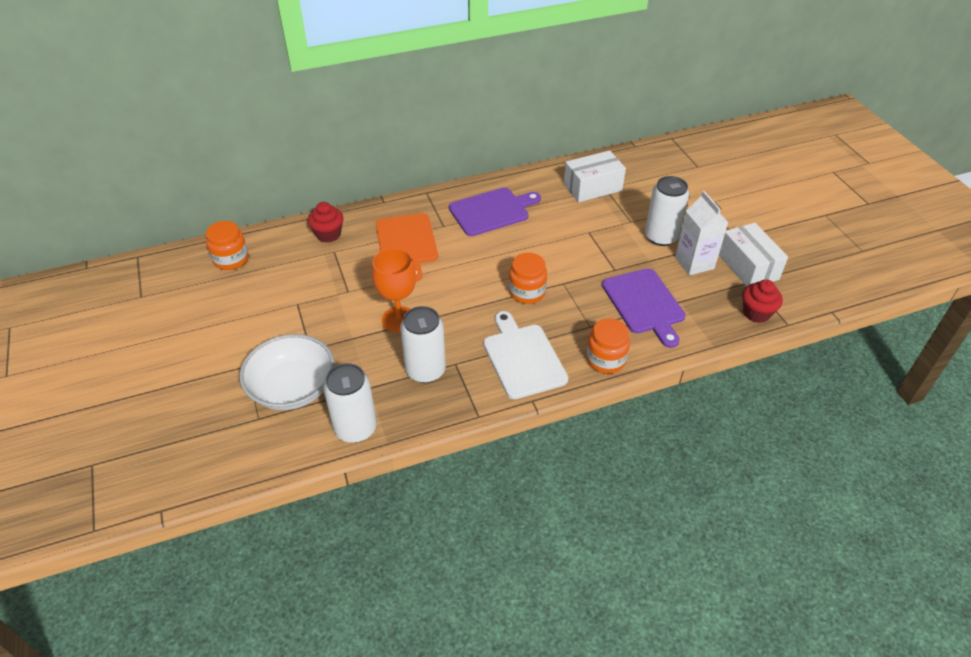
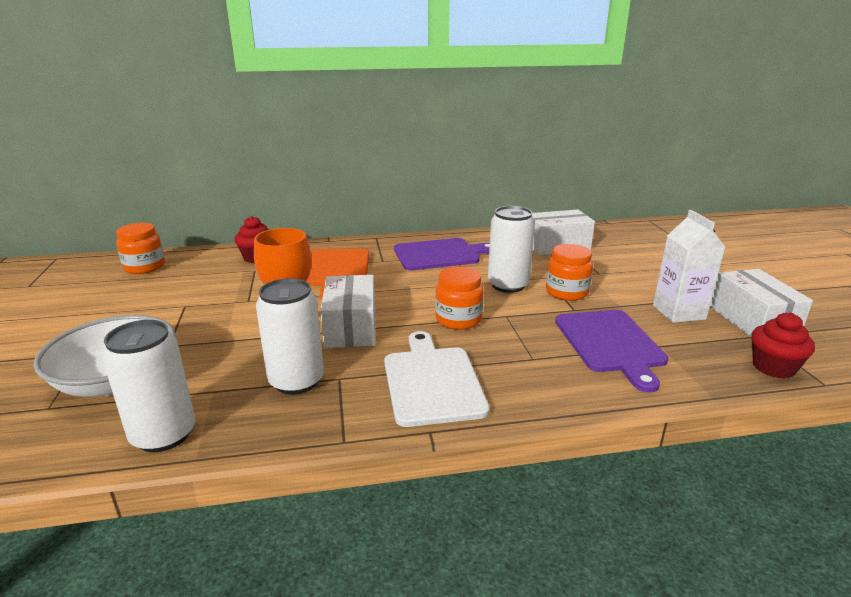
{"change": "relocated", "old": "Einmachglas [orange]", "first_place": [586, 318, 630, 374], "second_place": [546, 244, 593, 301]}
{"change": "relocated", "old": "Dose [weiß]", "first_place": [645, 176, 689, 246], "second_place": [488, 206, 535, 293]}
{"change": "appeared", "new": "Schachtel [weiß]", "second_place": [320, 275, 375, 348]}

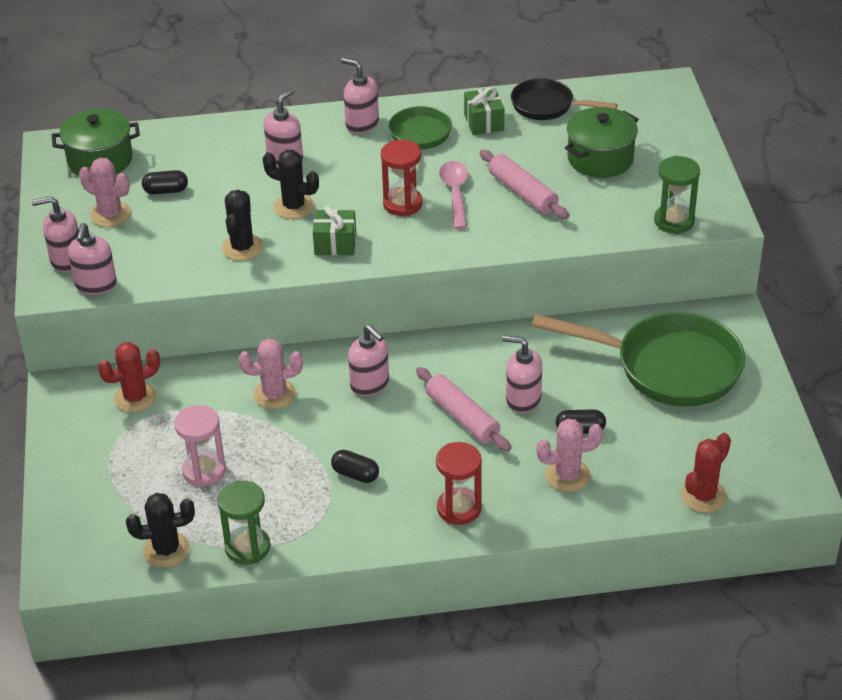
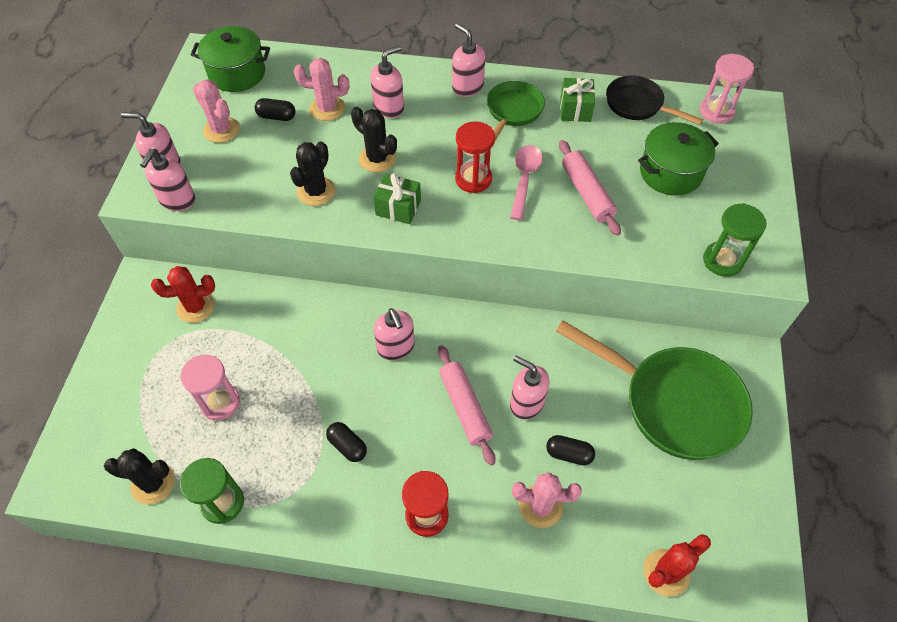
{"change": "relocated", "old": "Kaktus [rosa]", "first_place": [239, 339, 303, 409], "second_place": [294, 58, 349, 121]}
{"change": "appeared", "new": "Sanduhr [rosa]", "second_place": [700, 54, 754, 123]}

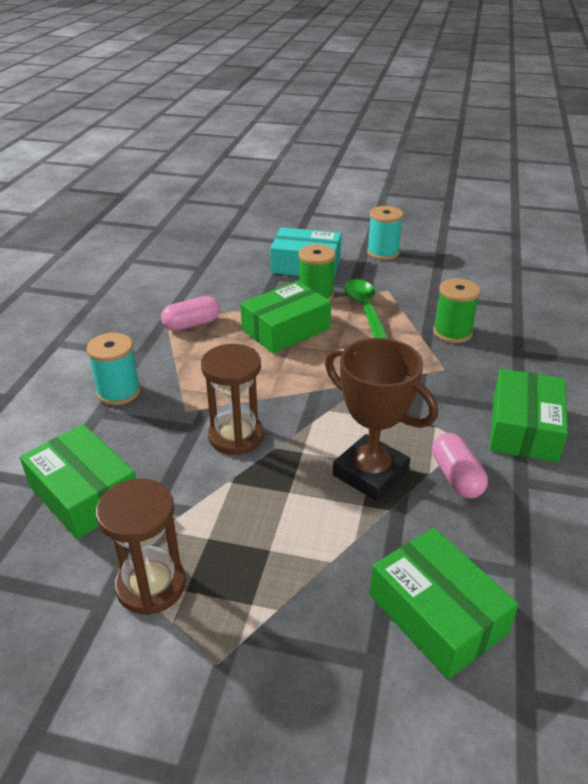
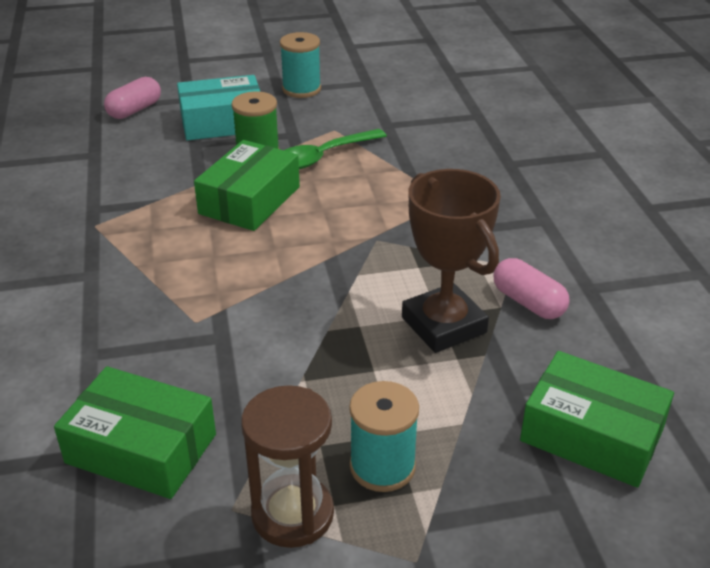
{"change": "relocated", "old": "Garnrolle [türkis]", "first_place": [87, 333, 141, 405], "second_place": [349, 381, 419, 492]}
{"change": "relocated", "old": "Kapsel [rosa]", "first_place": [161, 296, 220, 331], "second_place": [104, 77, 161, 119]}
{"change": "missing", "old": "Sanduhr [braun]", "first_place": [201, 344, 264, 455]}
{"change": "spun", "old": "Pokal [braun]", "first_place": [325, 338, 438, 501], "second_place": [402, 169, 501, 353], "degrees": 45}
{"change": "spun", "old": "Löffel [grün]", "first_place": [344, 279, 389, 339], "second_place": [284, 129, 387, 169], "degrees": -90}
{"change": "missing", "old": "Garnrolle [grün]", "first_place": [433, 278, 480, 343]}
{"change": "missing", "old": "Schachtel [grün]", "first_place": [490, 369, 568, 463]}

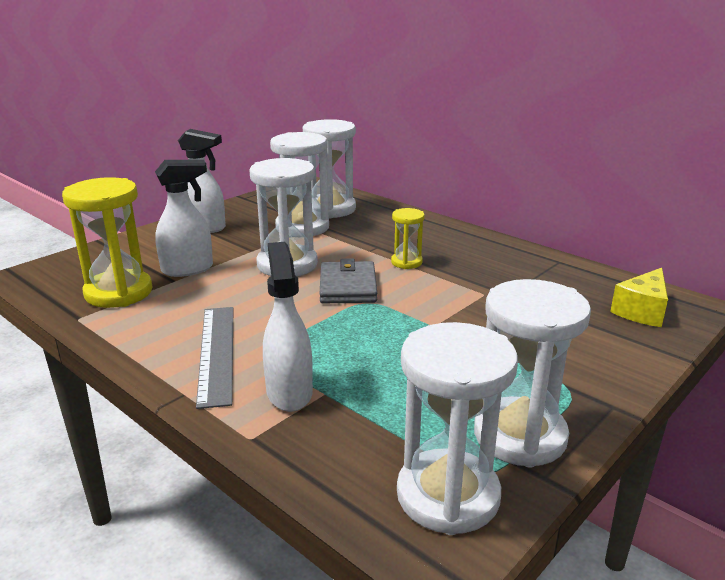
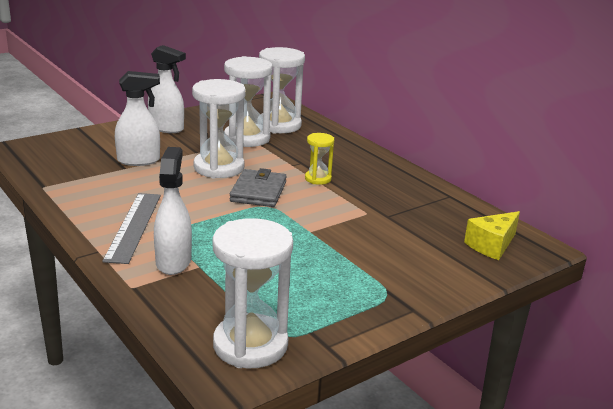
{"change": "missing", "old": "Sanduhr [gelb]", "first_place": [62, 177, 153, 308]}
{"change": "missing", "old": "Sanduhr [weiß]", "first_place": [474, 279, 591, 468]}

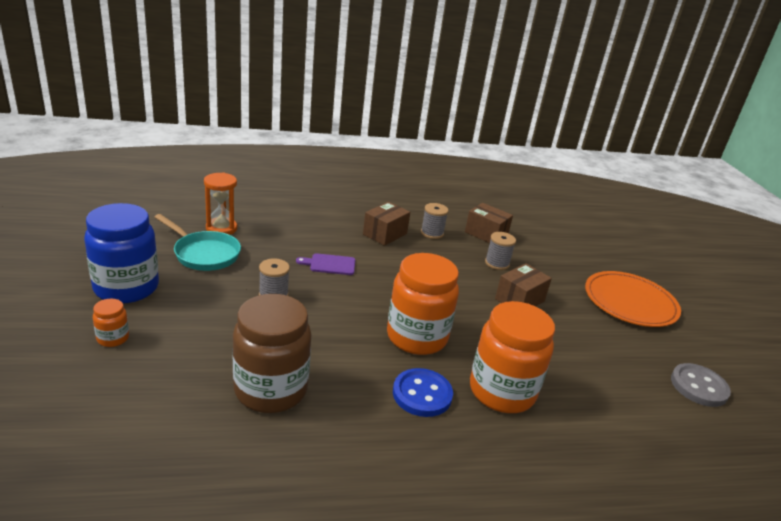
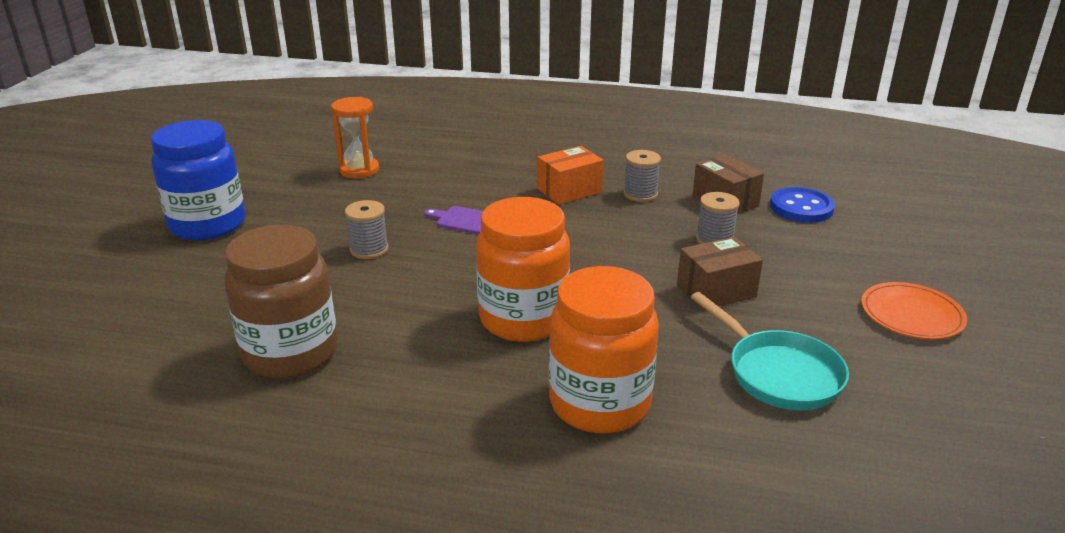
{"change": "missing", "old": "Einmachglas [orange]", "first_place": [93, 298, 129, 347]}
{"change": "relocated", "old": "Pfanne [türkis]", "first_place": [154, 214, 241, 271], "second_place": [690, 292, 849, 410]}
{"change": "colour", "old": "Schachtel [braun]", "new": "Schachtel [orange]", "first_place": [363, 202, 410, 246], "second_place": [538, 146, 604, 205]}
{"change": "relocated", "old": "Knopf [blau]", "first_place": [393, 368, 453, 417], "second_place": [770, 187, 835, 223]}
{"change": "size", "old": "Teller [orange]", "first_place": [585, 271, 681, 327], "second_place": [861, 282, 967, 339], "factor": 0.64}
{"change": "missing", "old": "Knopf [grau]", "first_place": [671, 363, 731, 407]}

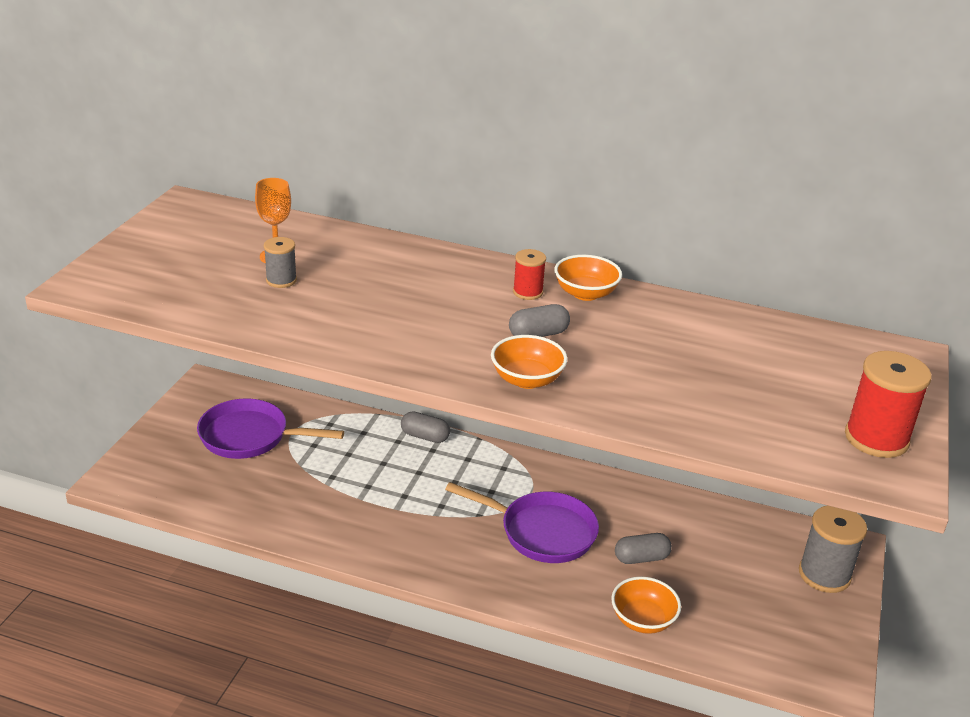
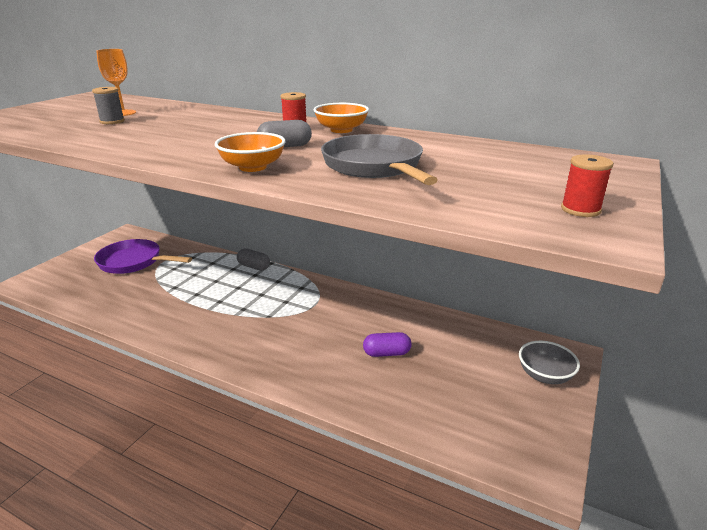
{"change": "missing", "old": "Pfanne [lila]", "first_place": [445, 482, 599, 563]}
{"change": "missing", "old": "Schüssel [orange]", "first_place": [611, 577, 681, 634]}
{"change": "colour", "old": "Kapsel [grau]", "new": "Kapsel [lila]", "first_place": [615, 533, 672, 564], "second_place": [363, 332, 411, 357]}
{"change": "exchanged", "old": "Garnrolle [grau]", "new": "Schüssel [grau]", "first_place": [799, 505, 867, 593], "second_place": [519, 341, 580, 384]}
{"change": "size", "old": "Garnrolle [rot]", "first_place": [845, 351, 932, 458], "second_place": [561, 154, 614, 217], "factor": 0.57}
{"change": "appeared", "new": "Pfanne [grau]", "second_place": [321, 134, 437, 185]}

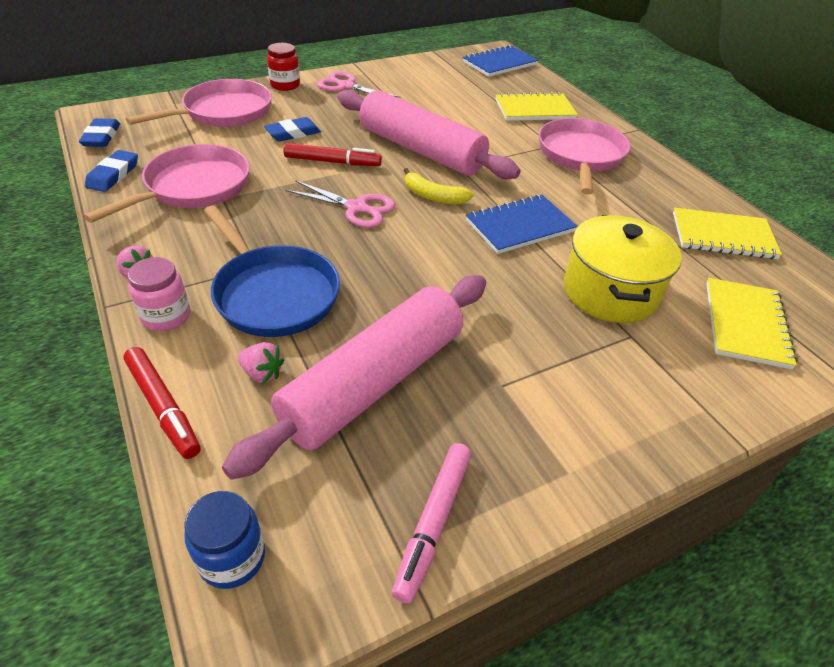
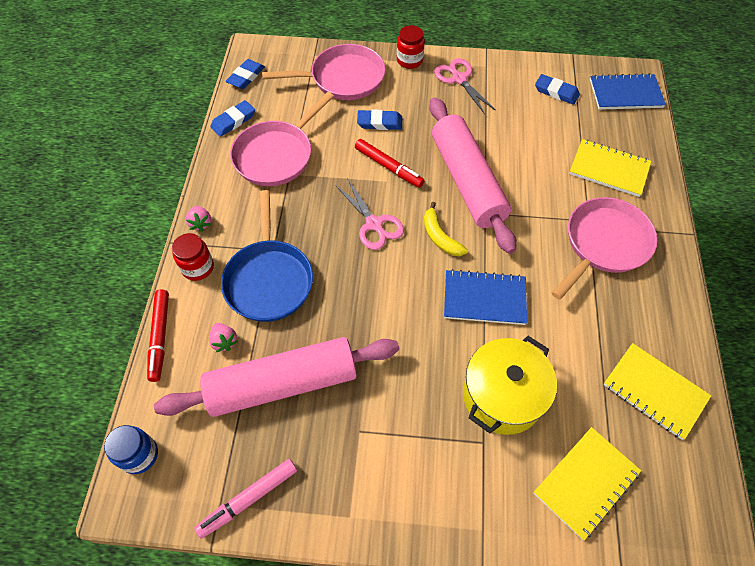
{"change": "spun", "old": "Pfanne [rosa]", "first_place": [84, 144, 250, 223], "second_place": [230, 92, 334, 186], "degrees": 150}
{"change": "colour", "old": "Einmachglas [rosa]", "new": "Einmachglas [rot]", "first_place": [128, 257, 190, 331], "second_place": [172, 233, 214, 281]}
{"change": "appeared", "new": "Radiergummi [blau]", "second_place": [535, 74, 580, 105]}

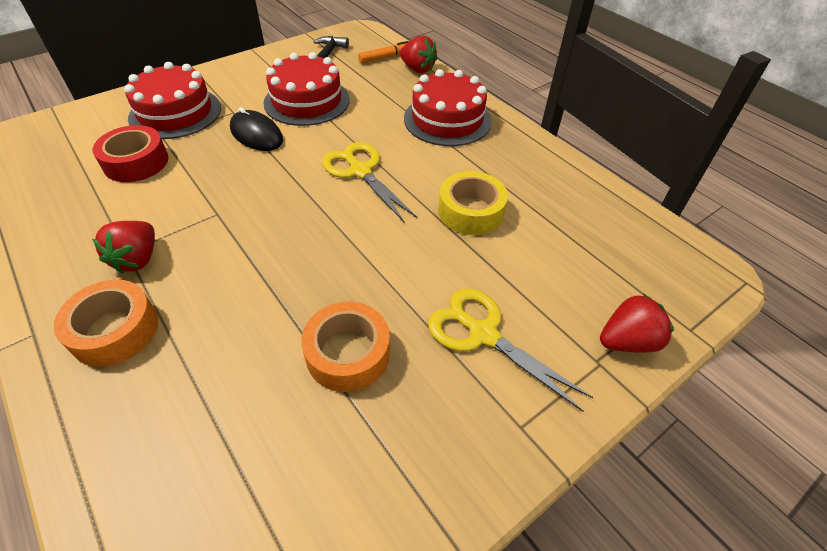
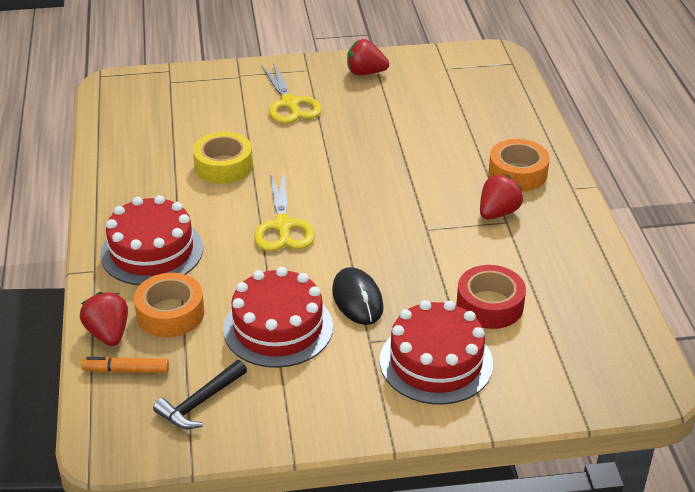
{"change": "relocated", "old": "Klebeband [orange]", "first_place": [301, 302, 390, 392], "second_place": [134, 273, 205, 337]}
{"change": "relocated", "old": "Erdbeere [rot]", "first_place": [600, 294, 674, 352], "second_place": [347, 39, 389, 75]}

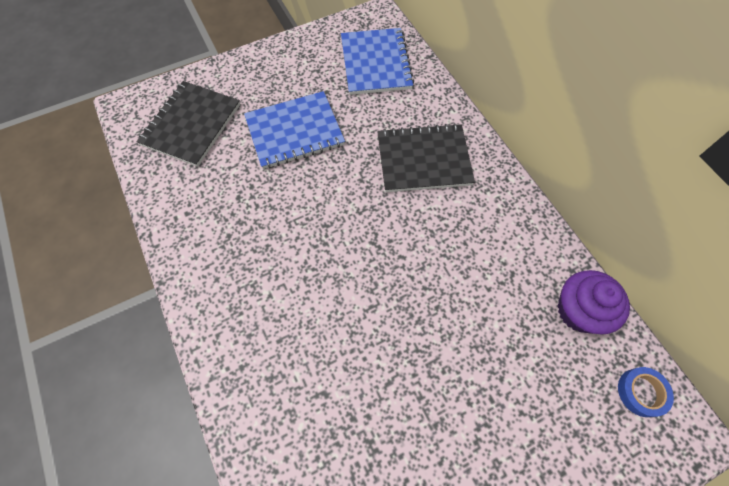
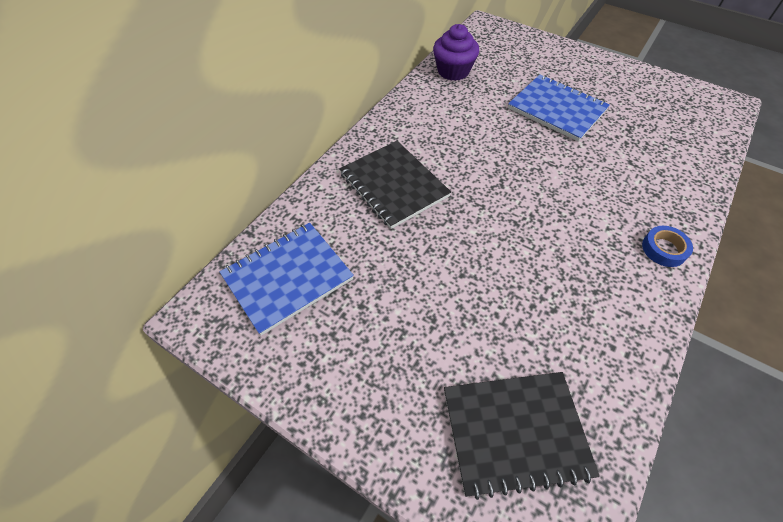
{"change": "relocated", "old": "Notizbuch [blau]", "first_place": [244, 91, 345, 169], "second_place": [508, 75, 610, 142]}
{"change": "relocated", "old": "Klebeband [blau]", "first_place": [618, 367, 674, 417], "second_place": [642, 226, 693, 267]}

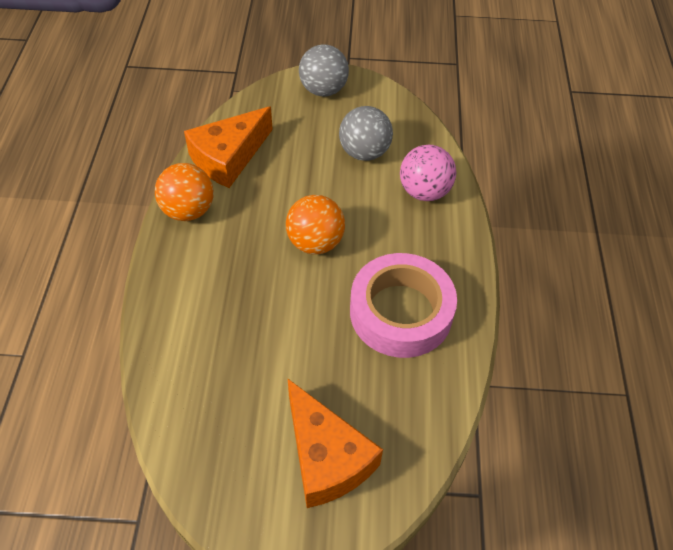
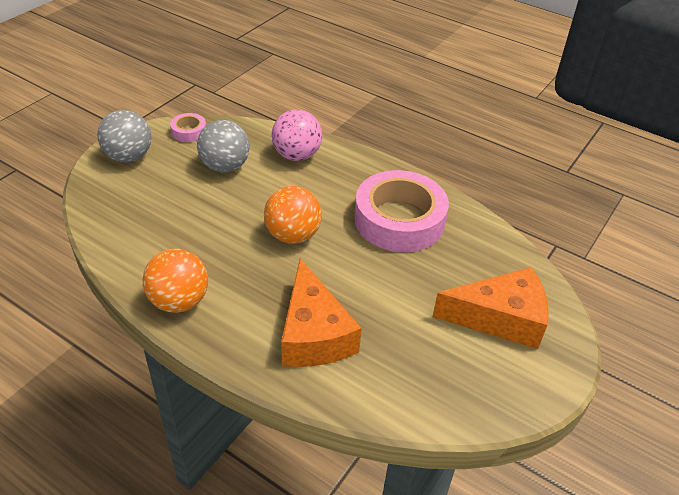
{"change": "relocated", "old": "Käse [orange]", "first_place": [184, 106, 273, 188], "second_place": [281, 259, 362, 367]}
{"change": "appeared", "new": "Klebeband [rosa]", "second_place": [170, 113, 206, 142]}

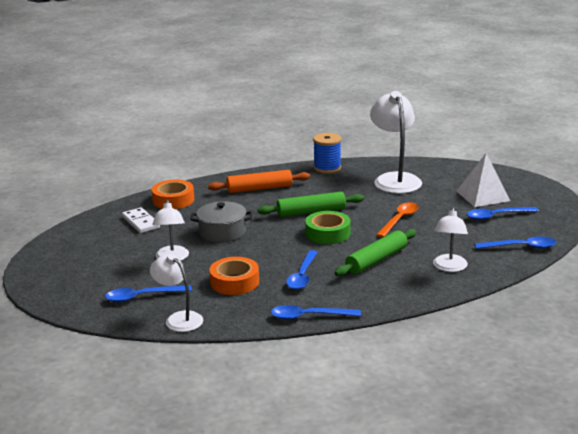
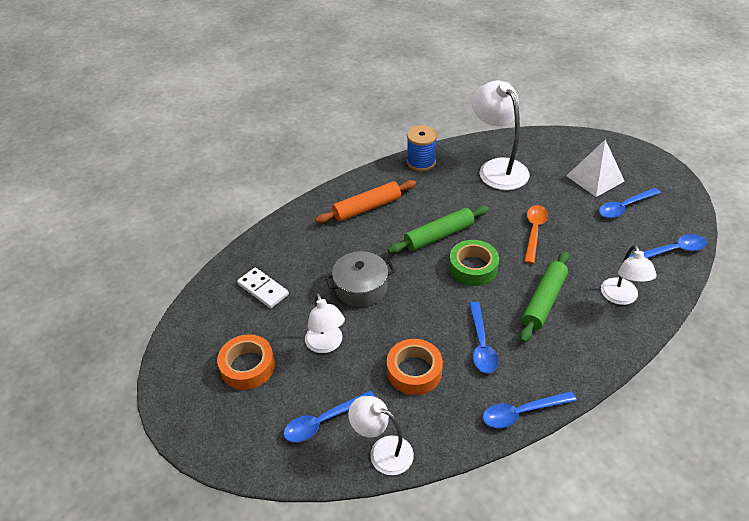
{"change": "relocated", "old": "Klebeband [orange]", "first_place": [152, 180, 194, 209], "second_place": [217, 334, 275, 390]}

